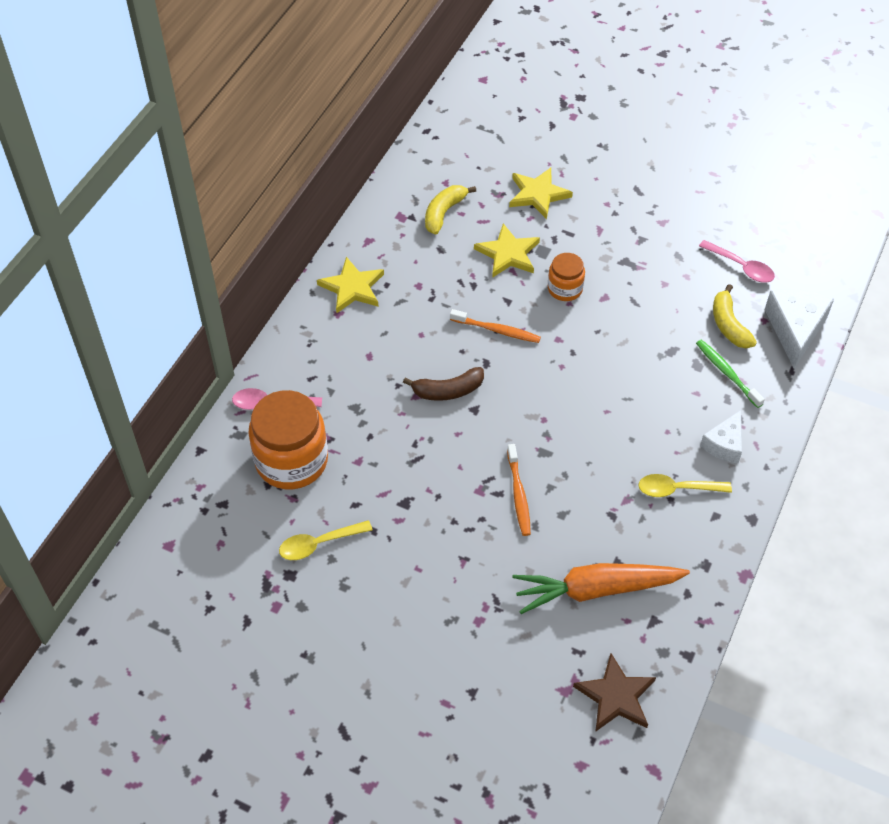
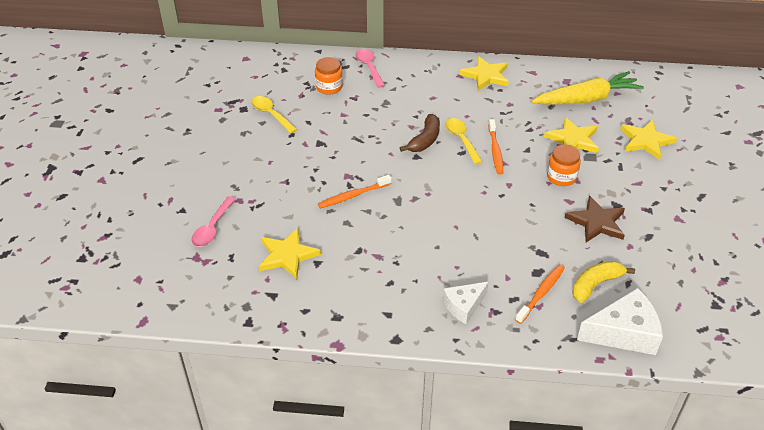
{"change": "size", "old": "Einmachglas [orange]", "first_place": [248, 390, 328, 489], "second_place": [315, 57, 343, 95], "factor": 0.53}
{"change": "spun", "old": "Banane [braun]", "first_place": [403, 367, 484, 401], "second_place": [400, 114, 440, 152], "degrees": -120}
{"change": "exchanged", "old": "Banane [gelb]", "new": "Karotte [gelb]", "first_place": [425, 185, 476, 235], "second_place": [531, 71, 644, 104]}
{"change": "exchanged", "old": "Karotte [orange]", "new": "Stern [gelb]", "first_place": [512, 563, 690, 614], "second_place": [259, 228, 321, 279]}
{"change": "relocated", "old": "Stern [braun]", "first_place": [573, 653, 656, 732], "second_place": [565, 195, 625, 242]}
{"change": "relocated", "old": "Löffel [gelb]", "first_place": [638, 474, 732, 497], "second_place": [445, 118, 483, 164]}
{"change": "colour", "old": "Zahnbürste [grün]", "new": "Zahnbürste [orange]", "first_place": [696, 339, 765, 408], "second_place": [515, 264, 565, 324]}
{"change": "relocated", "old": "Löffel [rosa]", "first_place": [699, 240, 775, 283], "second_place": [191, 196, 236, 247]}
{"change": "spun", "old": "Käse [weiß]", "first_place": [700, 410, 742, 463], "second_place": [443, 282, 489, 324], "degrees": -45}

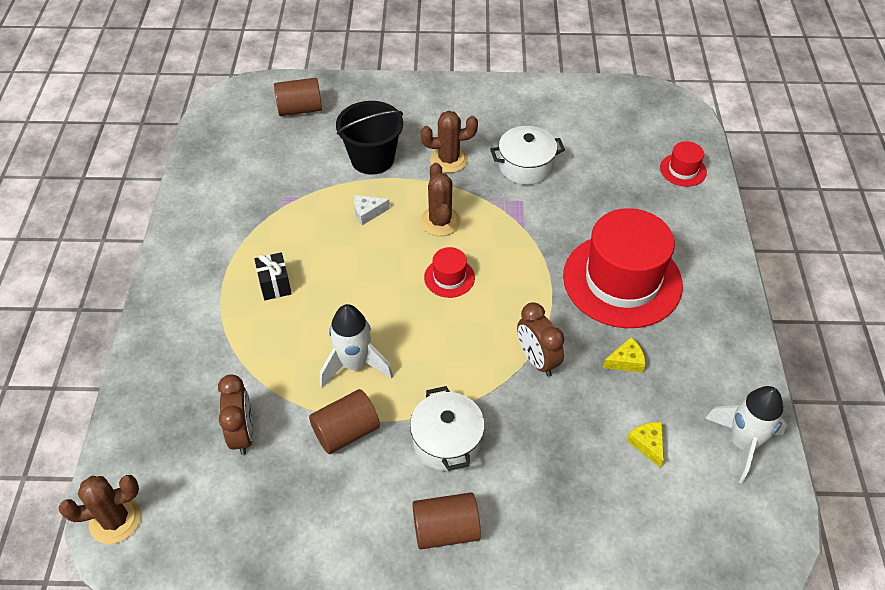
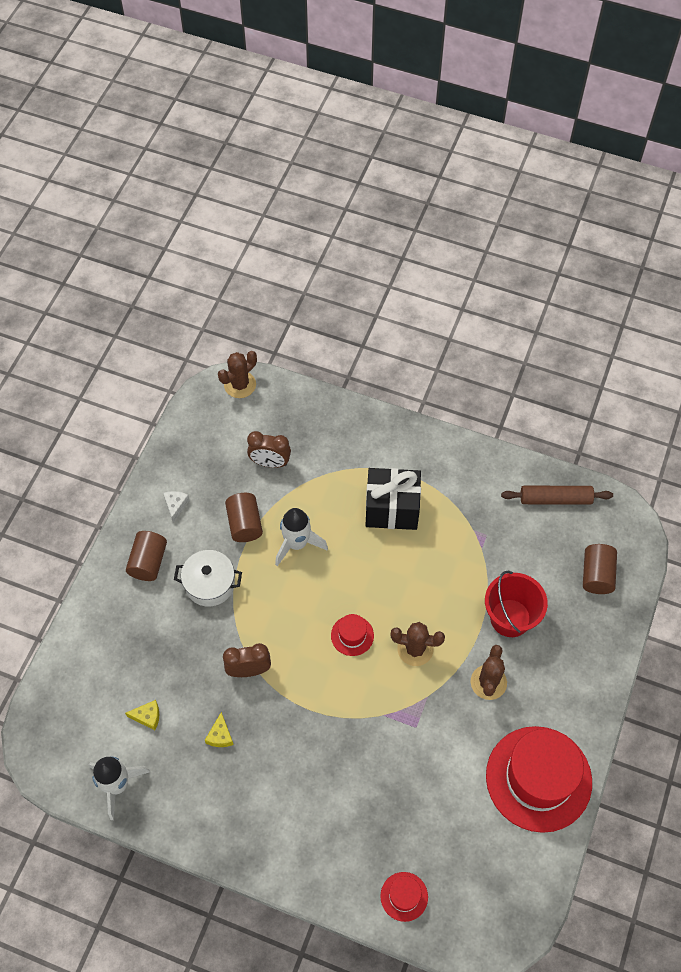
{"change": "spun", "old": "Kaktus [braun]", "first_place": [59, 475, 141, 544], "second_place": [218, 351, 257, 398], "degrees": 45}
{"change": "size", "old": "Geschenk [schwarz]", "first_place": [254, 252, 292, 300], "second_place": [365, 468, 421, 530], "factor": 1.98}
{"change": "colour", "old": "Eimer [schwarz]", "new": "Eimer [rot]", "first_place": [336, 101, 403, 175], "second_place": [485, 571, 548, 637]}
{"change": "relocated", "old": "Käse [weiß]", "first_place": [354, 195, 390, 225], "second_place": [163, 491, 190, 523]}
{"change": "missing", "old": "Kochtopf [weiß]", "first_place": [490, 126, 565, 185]}
{"change": "relocated", "old": "Hut [rot]", "first_place": [563, 208, 683, 328], "second_place": [486, 726, 592, 833]}
{"change": "appeared", "new": "Nudelholz [braun]", "second_place": [501, 486, 613, 504]}

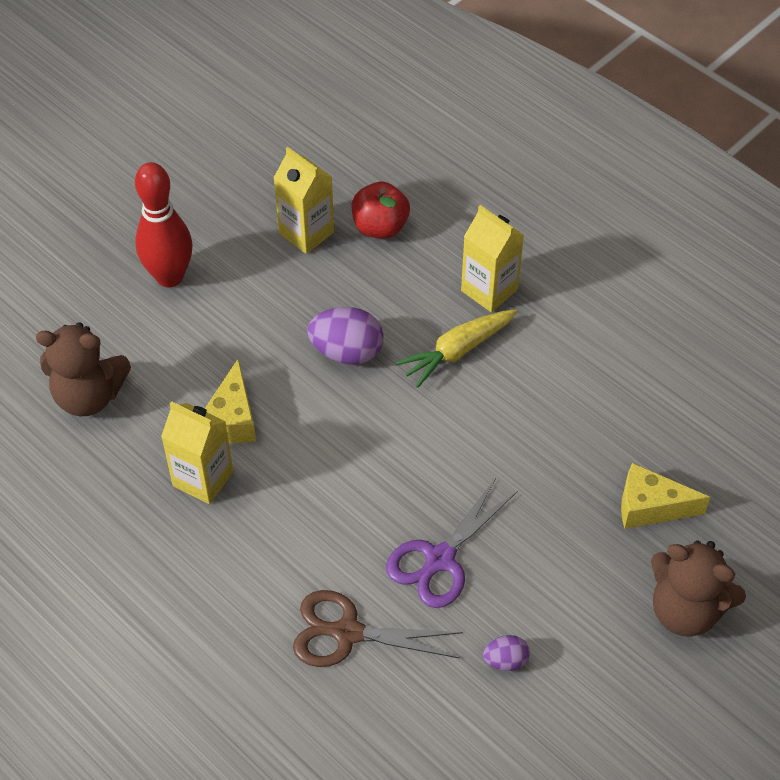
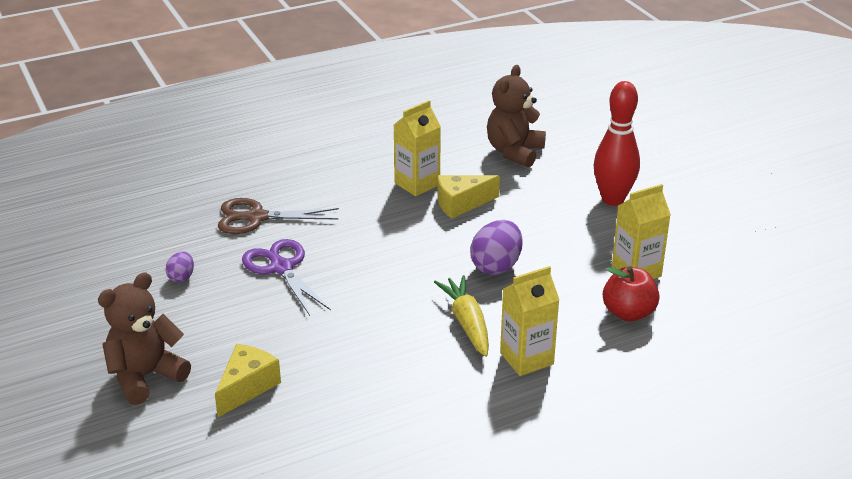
{"change": "spun", "old": "Käse [gelb]", "first_place": [205, 359, 256, 443], "second_place": [437, 175, 500, 219], "degrees": -45}
{"change": "spun", "old": "Schere [braun]", "first_place": [293, 590, 463, 667], "second_place": [218, 198, 339, 234], "degrees": -120}

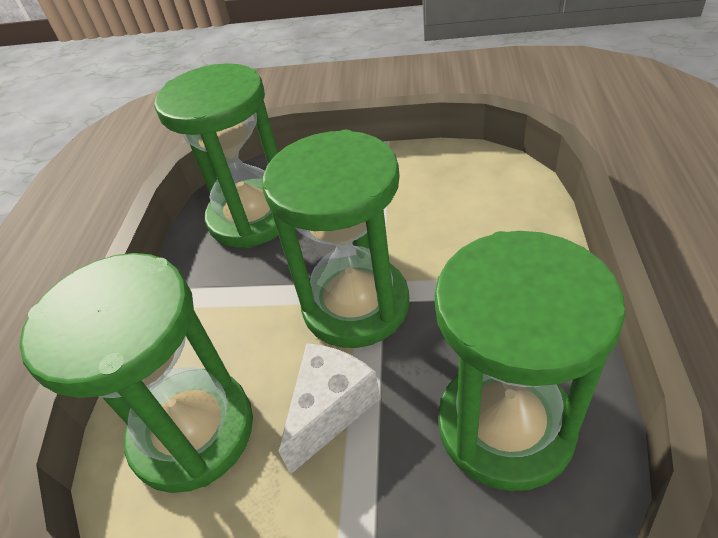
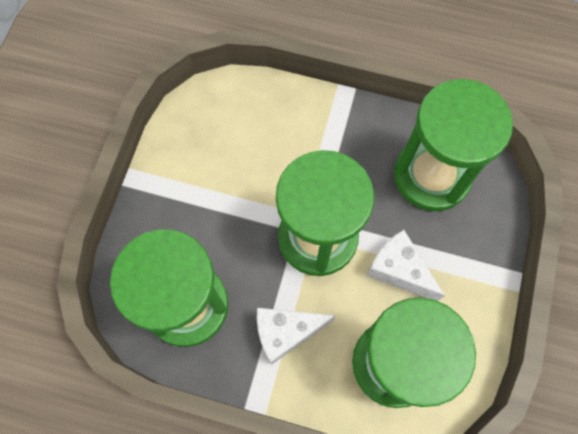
{"change": "appeared", "new": "Käse [weiß]", "second_place": [257, 308, 336, 365]}

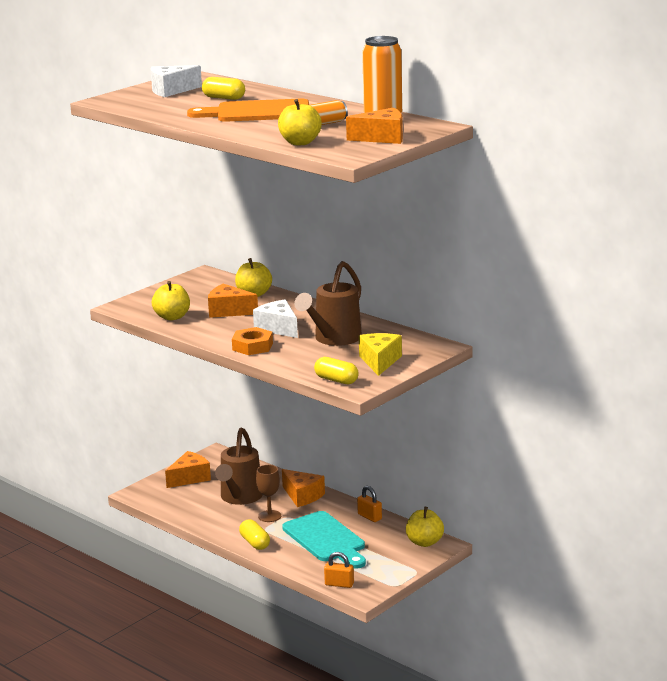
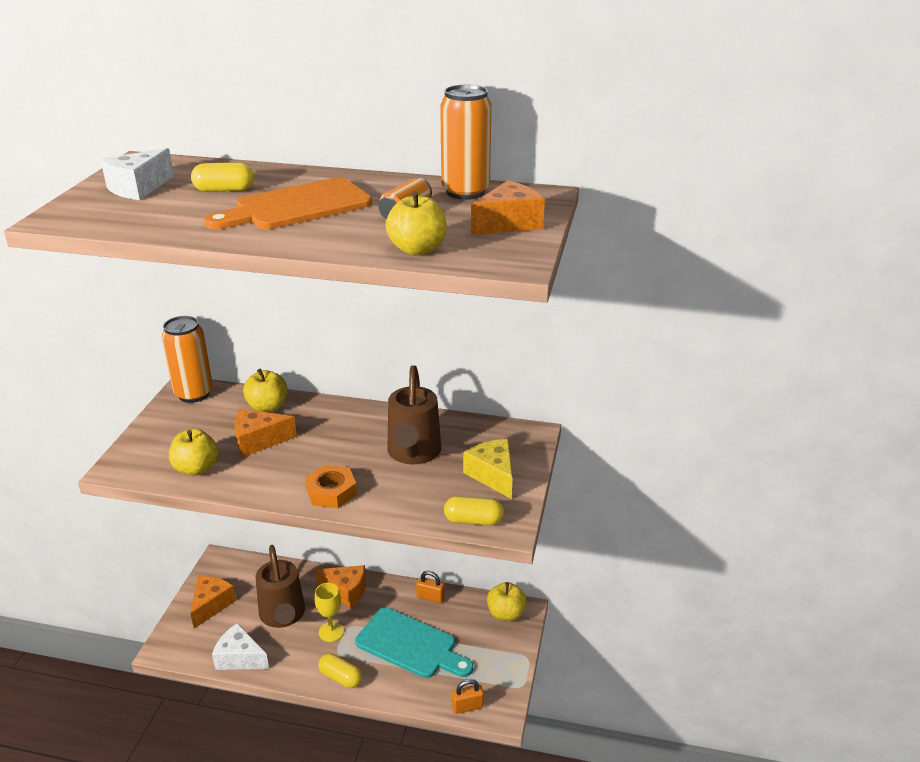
{"change": "relocated", "old": "Käse [weiß]", "first_place": [253, 299, 298, 338], "second_place": [212, 623, 269, 670]}
{"change": "colour", "old": "Kelch [braun]", "new": "Kelch [gelb]", "first_place": [256, 465, 281, 522], "second_place": [315, 583, 344, 642]}
{"change": "appeared", "new": "Dose [orange]", "second_place": [162, 316, 213, 403]}

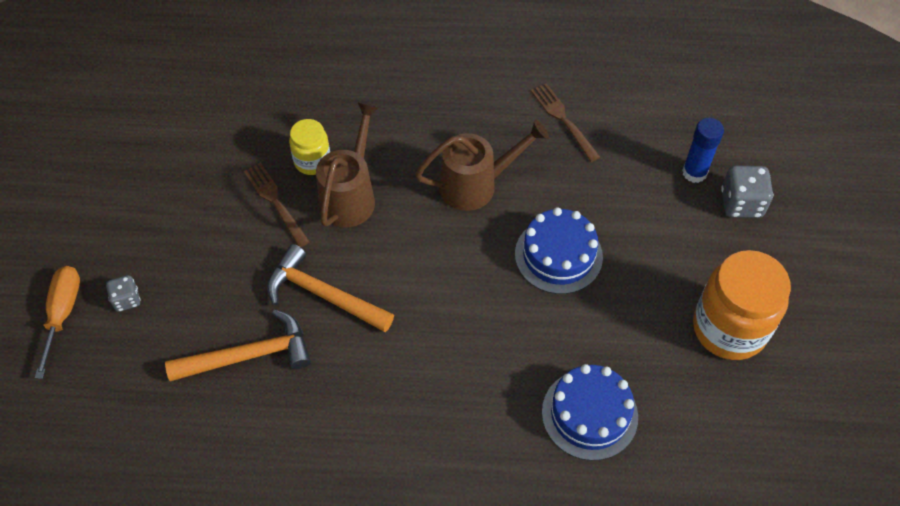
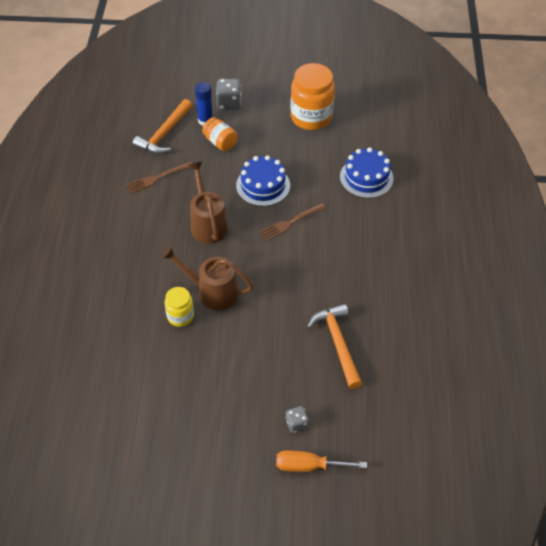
{"change": "relocated", "old": "Gabel [braun]", "first_place": [244, 163, 310, 247], "second_place": [259, 203, 326, 241]}
{"change": "relocated", "old": "Hammer [orange]", "first_place": [267, 244, 394, 332], "second_place": [132, 99, 192, 154]}
{"change": "appeared", "new": "Einmachglas [orange]", "second_place": [202, 117, 238, 151]}

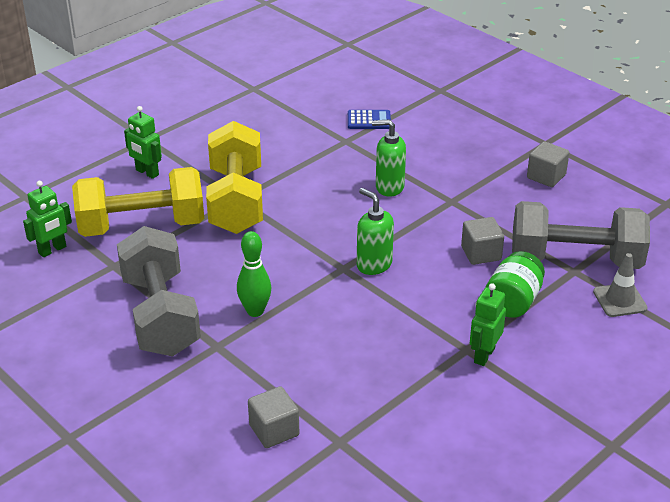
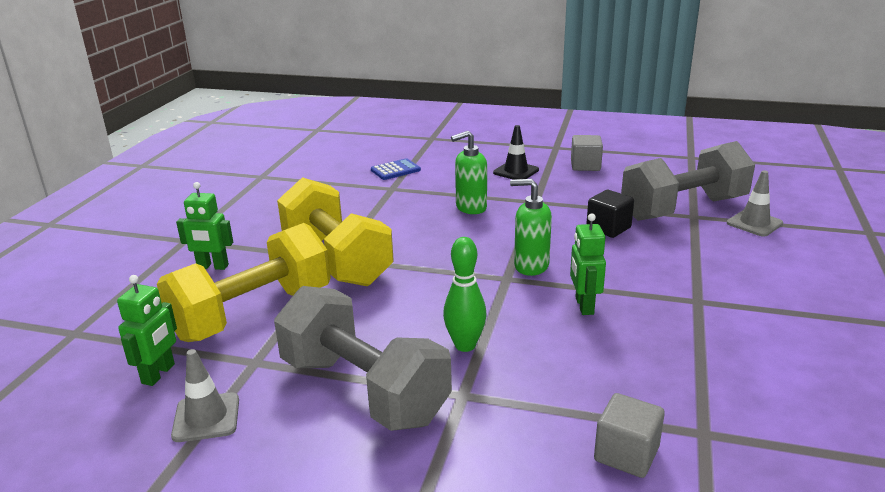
{"change": "colour", "old": "Kubus [grau]", "new": "Kubus [schwarz]", "first_place": [461, 217, 504, 265], "second_place": [586, 190, 634, 238]}
{"change": "relocated", "old": "Roboter [grün]", "first_place": [470, 283, 506, 366], "second_place": [570, 213, 606, 315]}
{"change": "missing", "old": "Einmachglas [grün]", "first_place": [485, 251, 545, 318]}
{"change": "appeared", "new": "Leitkegel [grau]", "second_place": [171, 349, 239, 442]}
{"change": "appeared", "new": "Leitkegel [schwarz]", "second_place": [493, 125, 539, 180]}

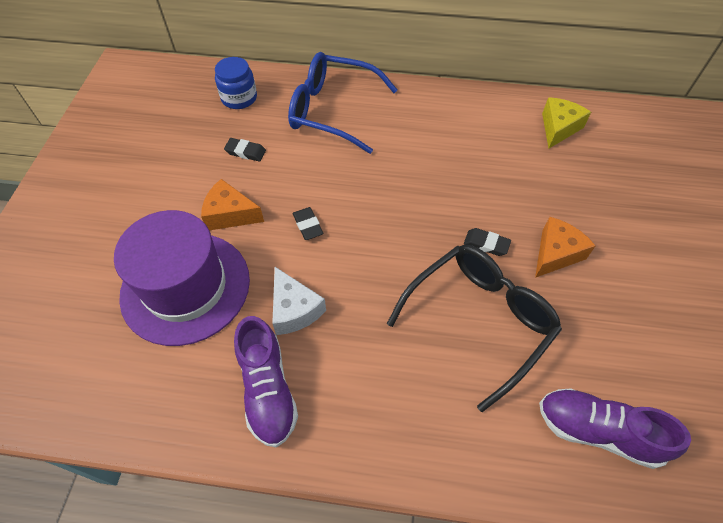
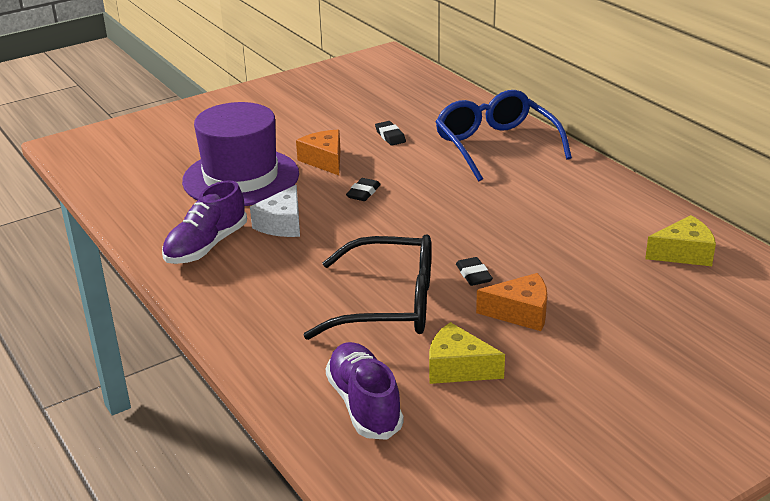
{"change": "missing", "old": "Einmachglas [blau]", "first_place": [215, 57, 257, 109]}
{"change": "appeared", "new": "Käse [gelb]", "second_place": [429, 322, 505, 384]}

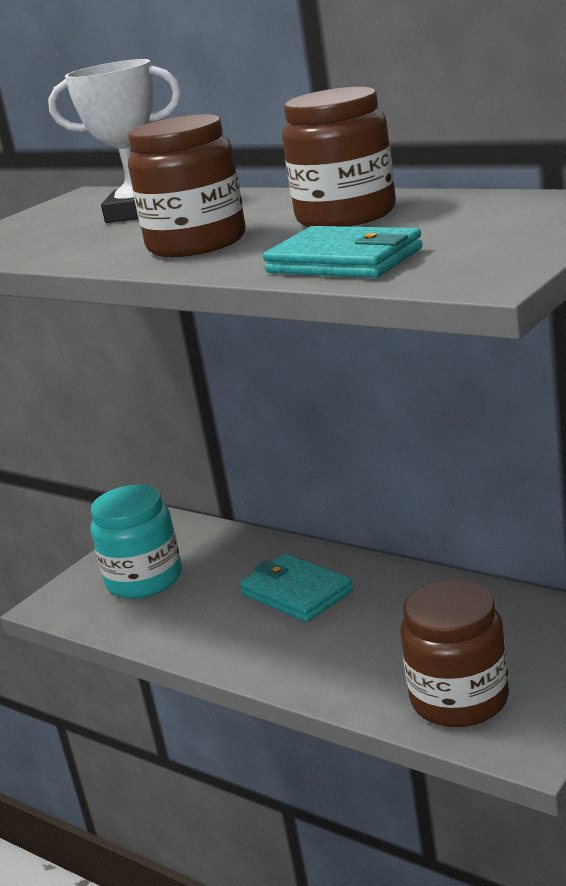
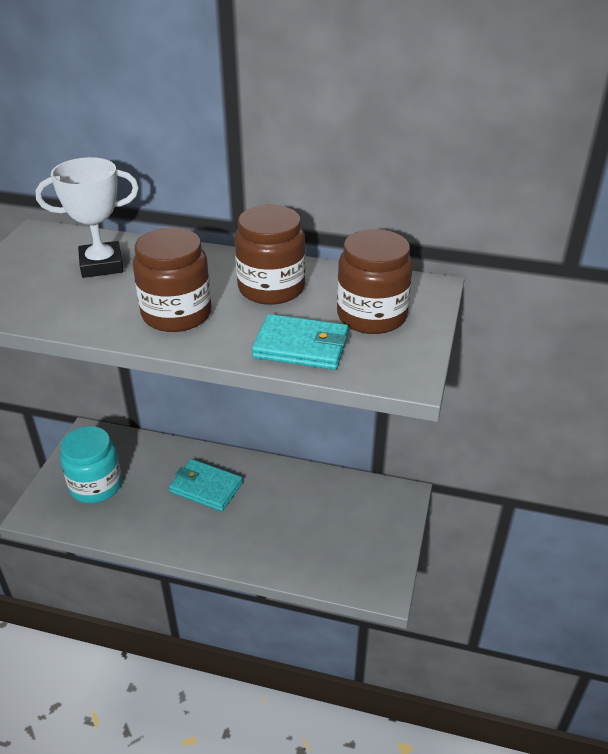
{"change": "relocated", "old": "Einmachglas [braun]", "first_place": [400, 580, 509, 727], "second_place": [337, 229, 413, 334]}

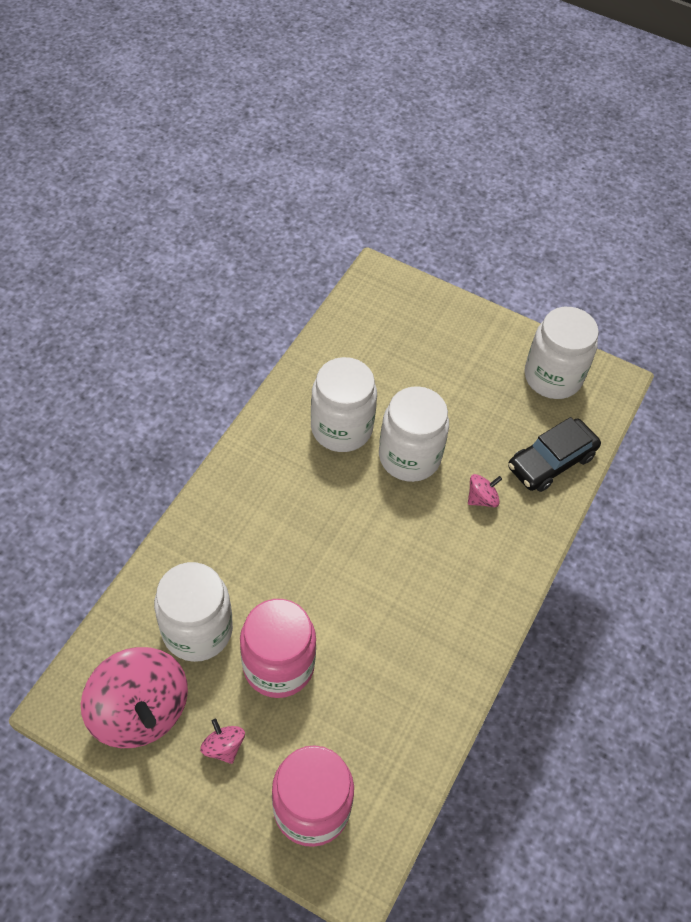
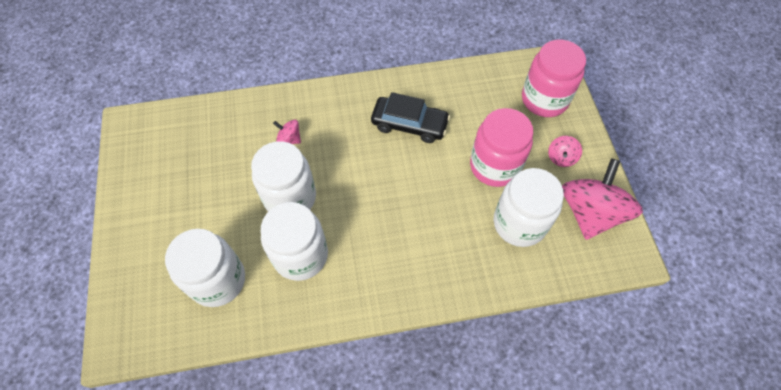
{"change": "relocated", "old": "Auto [schwarz]", "first_place": [508, 417, 601, 492], "second_place": [371, 92, 450, 143]}
{"change": "relocated", "old": "Einmachglas [weiß]", "first_place": [524, 307, 599, 399], "second_place": [165, 229, 245, 307]}

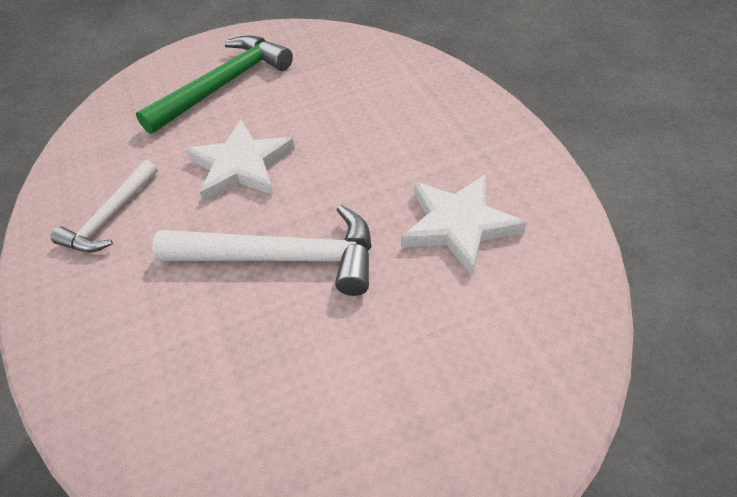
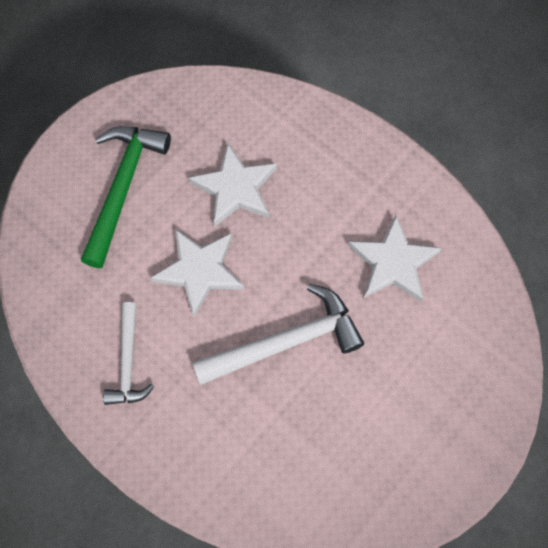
{"change": "appeared", "new": "Stern [weiß]", "second_place": [189, 143, 277, 227]}

